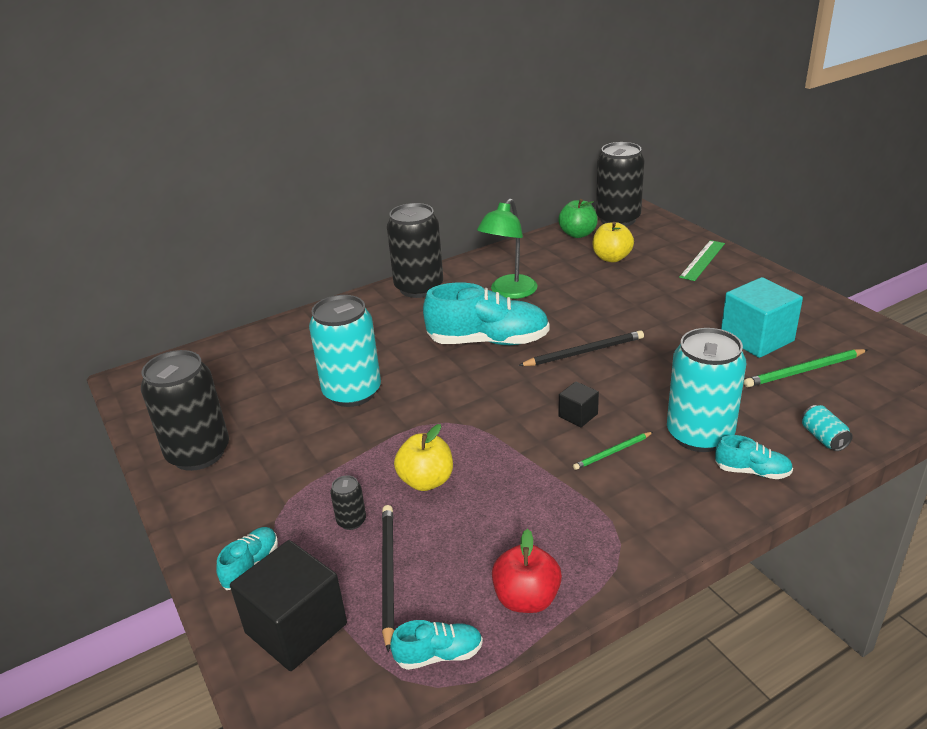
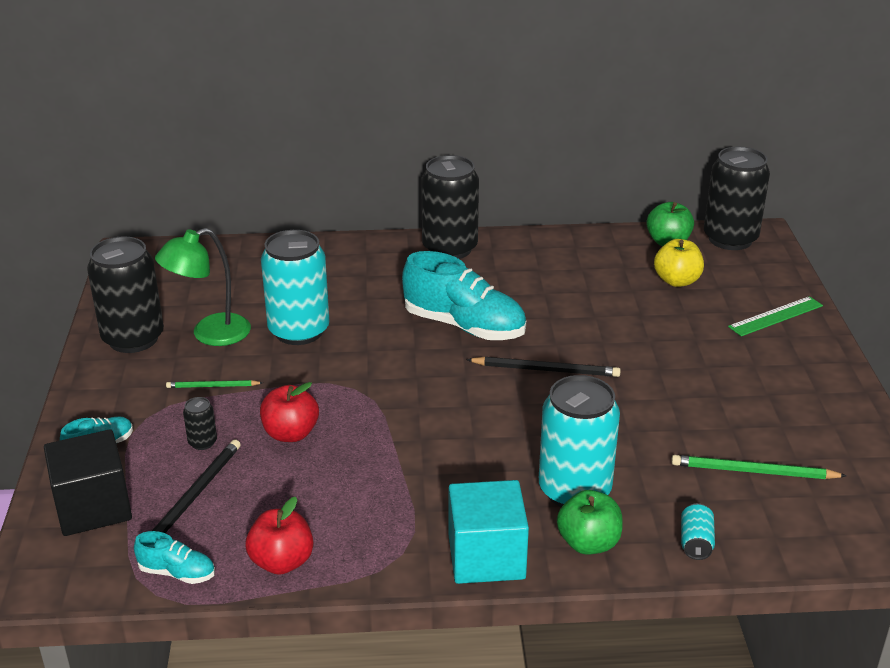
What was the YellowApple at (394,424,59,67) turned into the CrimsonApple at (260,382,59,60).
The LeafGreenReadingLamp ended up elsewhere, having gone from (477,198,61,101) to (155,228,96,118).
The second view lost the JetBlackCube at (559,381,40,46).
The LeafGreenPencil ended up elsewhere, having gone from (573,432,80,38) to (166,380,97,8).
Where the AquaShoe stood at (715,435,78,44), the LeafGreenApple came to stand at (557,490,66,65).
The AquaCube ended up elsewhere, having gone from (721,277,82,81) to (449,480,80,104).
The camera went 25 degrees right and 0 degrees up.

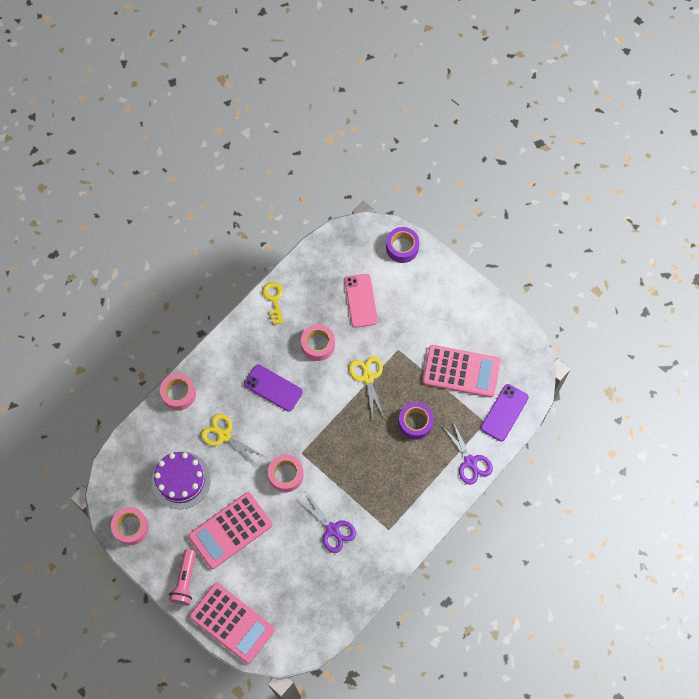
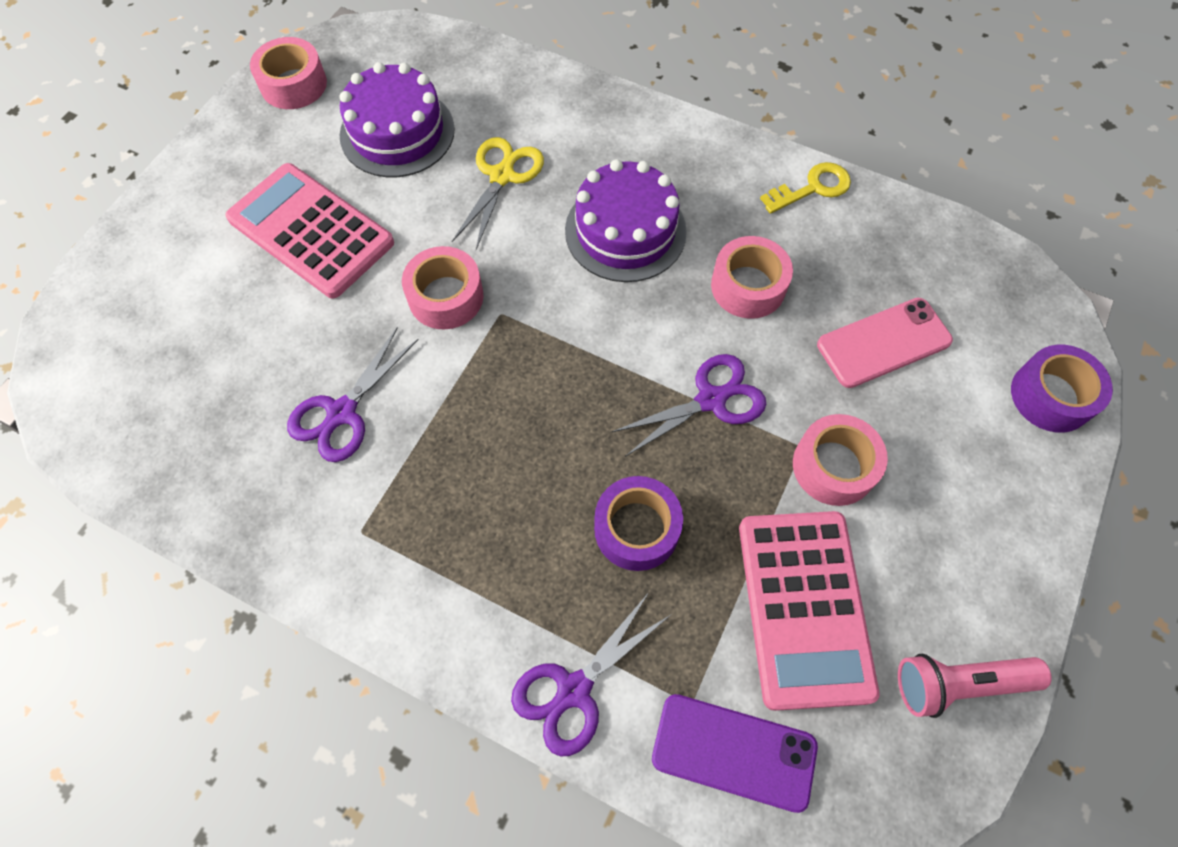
The RosePinkRollOfTape ended up elsewhere, having gone from (160,373,36,38) to (793,414,95,92).
The RosePinkPocketTorch ended up elsewhere, having gone from (169,549,27,57) to (898,654,154,64).
The second view lost the RosePinkCalculator at (189,583,86,81).
Where the PurplePhone stood at (244,364,59,48), the PurpleLayerCake came to stand at (565,159,122,123).
What was the YellowPairOfScissors at (349,356,35,64) turned into the PurplePairOfScissors at (612,354,154,103).
The camera went 75 degrees right and 5 degrees down.

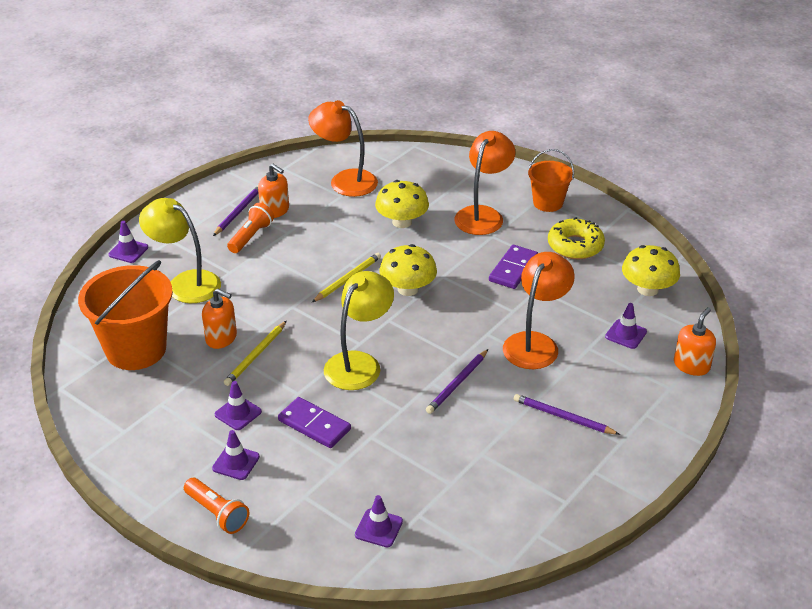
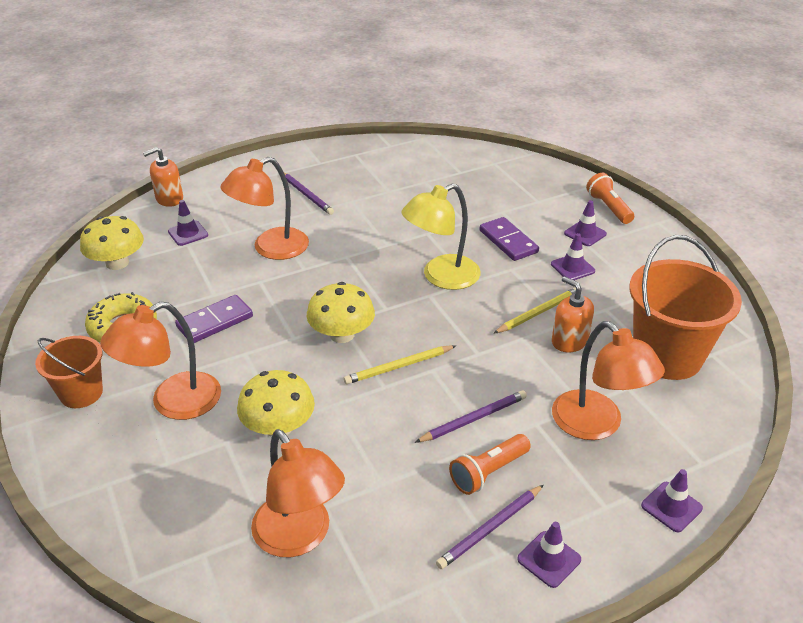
What was the YellowReadingLamp at (139,198,82,105) turned into the OrangeReadingLamp at (552,321,113,119).
The second view lost the OrangeSoapDispenser at (258,164,31,54).
The PurpleSafetyCone ended up elsewhere, having gone from (355,495,48,52) to (517,522,64,66).
The PurplePencil ended up elsewhere, having gone from (426,349,62,65) to (415,390,112,53).
The camera went 155 degrees left and 0 degrees up.

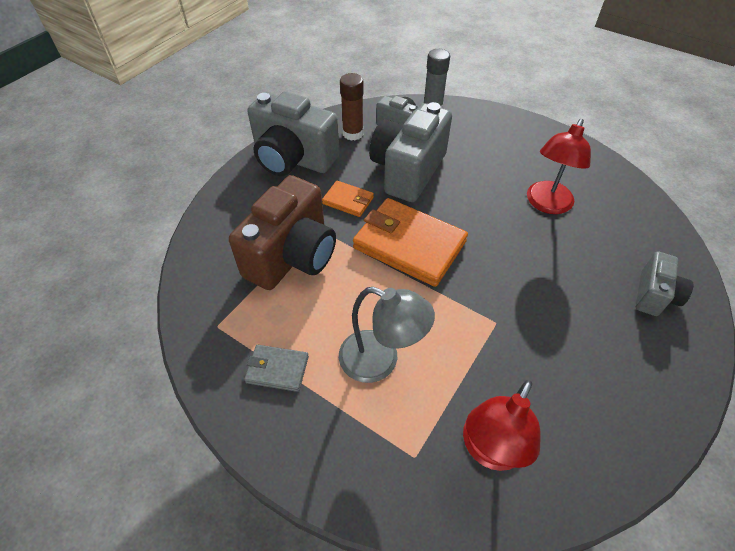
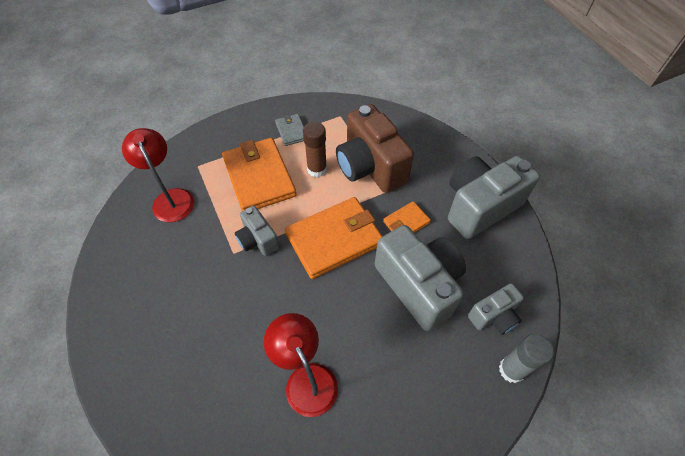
The GreyWallet at (244,345,65,47) ended up facing another way, 60 degrees counterclockwise from before.
Where the GreyReadingLamp stood at (339,287,96,96), the OrangeWallet came to stand at (222,138,75,73).
The DarkBrownGlue ended up elsewhere, having gone from (340,73,24,68) to (303,122,24,55).
The GreyPhotoCamera ended up elsewhere, having gone from (636,251,57,65) to (235,206,44,50).
The camera went 120 degrees right and 5 degrees up.

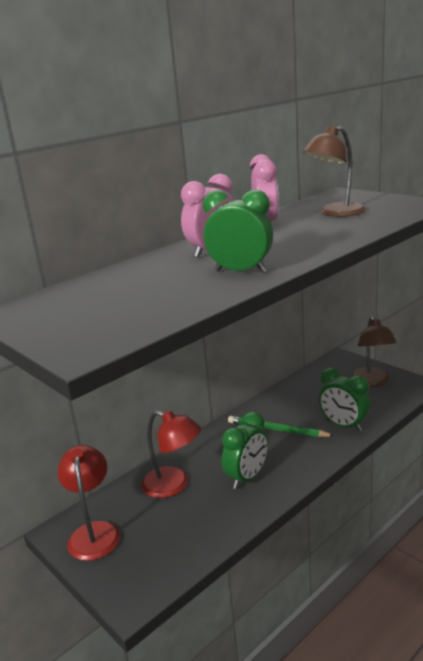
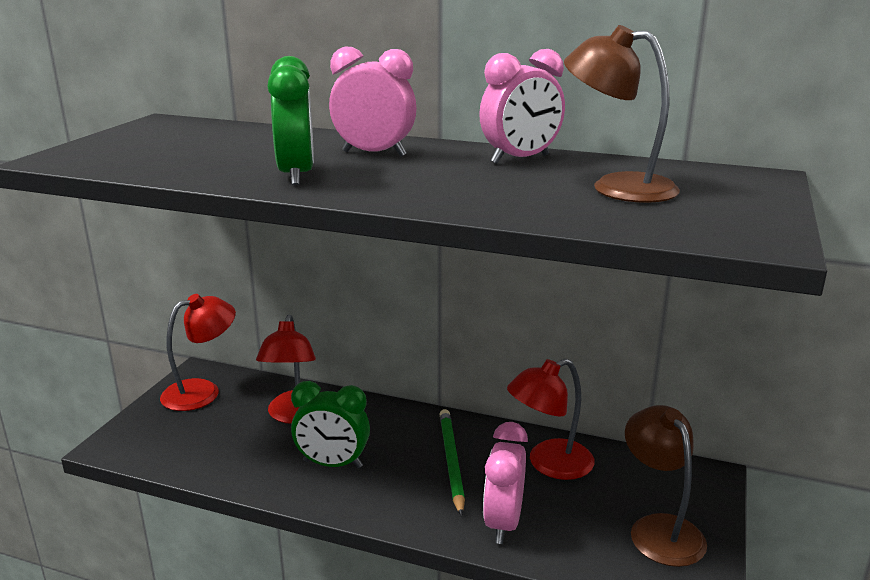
What was the LeafGreenClock at (319,368,51,64) turned into the RosePinkClock at (483,422,45,122).
The DarkBrownReadingLamp at (350,316,47,71) ended up facing another way, 105 degrees clockwise from before.
The second view gained the CrimsonReadingLamp at (507,359,88,121).
The camera went 60 degrees right and 0 degrees up.

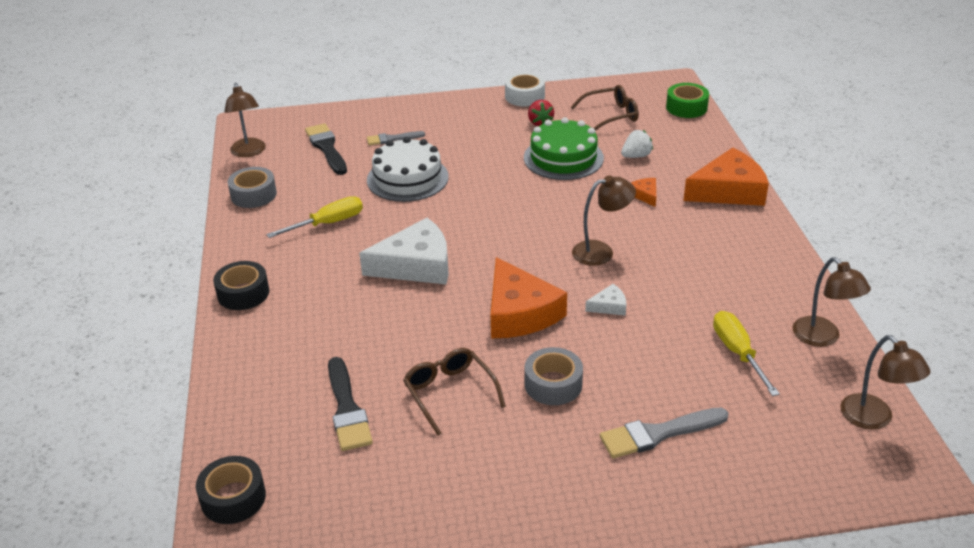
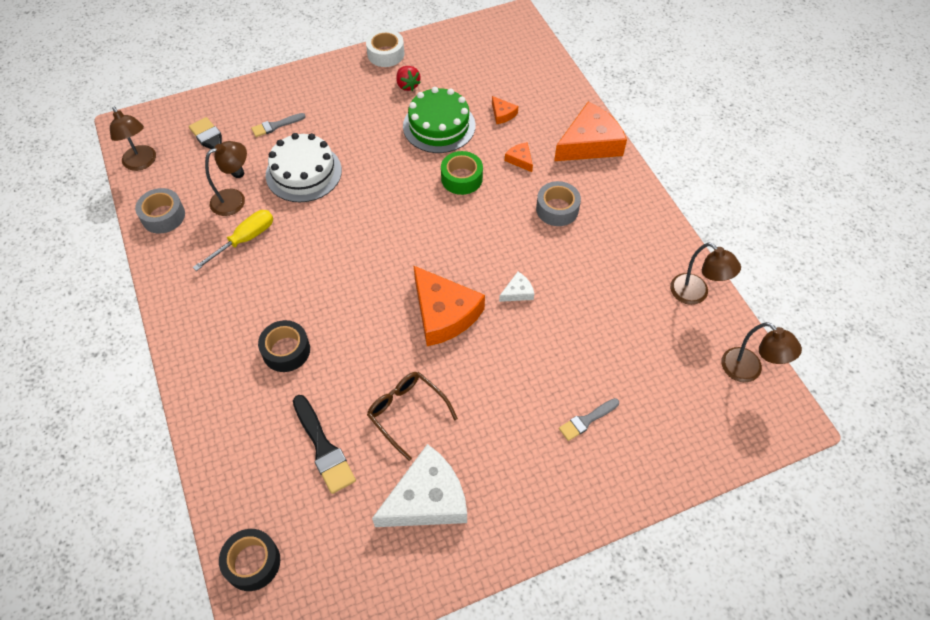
The JetBlackRollOfTape ended up elsewhere, having gone from (213,261,56,49) to (258,320,52,52).
The PureWhitePieceOfCheese ended up elsewhere, having gone from (359,218,90,66) to (372,444,95,83).
The GreyRollOfTape ended up elsewhere, having gone from (525,347,58,58) to (536,181,45,45).
The second view lost the DarkBrownGlasses at (571,85,68,46).
The DarkBrownReadingLamp ended up elsewhere, having gone from (572,175,64,91) to (205,141,42,75).
The size of the GreyPaintbrush at (600,407,129,51) changed by a factor of 0.62.
Where the PureWhiteStrawberry stood at (621,130,32,28), the OrangePieceOfCheese came to stand at (492,96,26,28).
The LeafGreenRollOfTape ended up elsewhere, having gone from (666,83,43,35) to (441,151,42,44).
The second view lost the YellowScrewdriver at (713,311,67,85).
The camera went 15 degrees left and 20 degrees up.

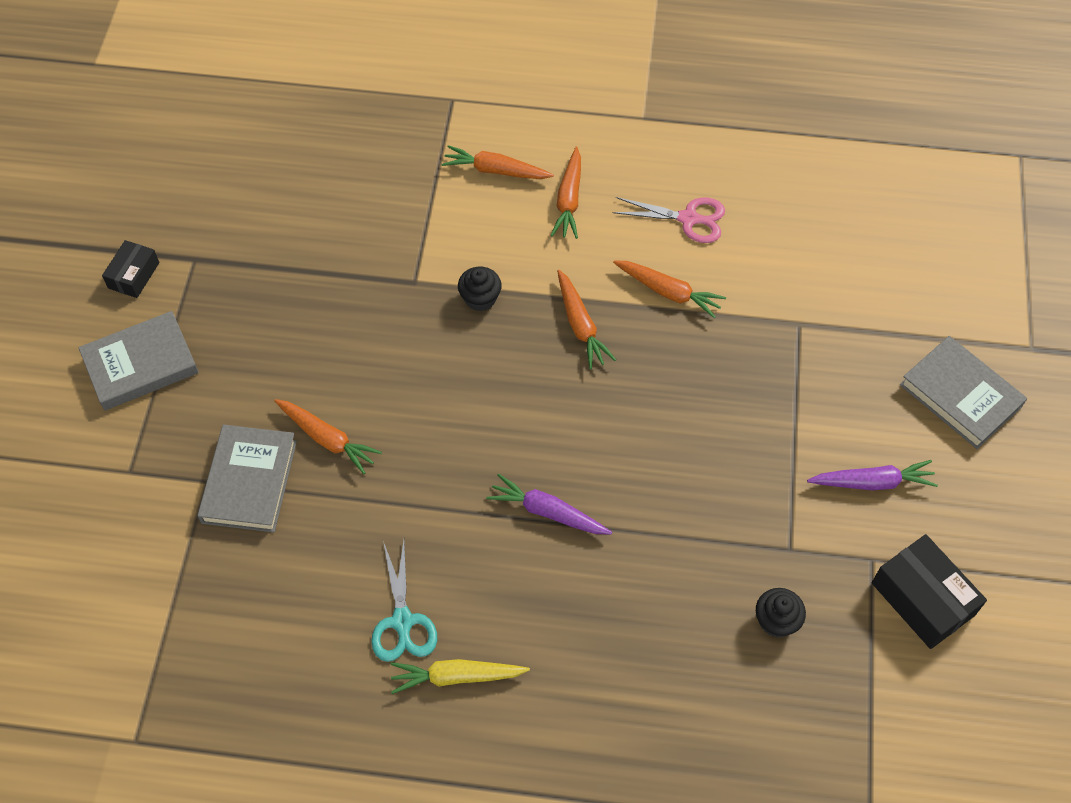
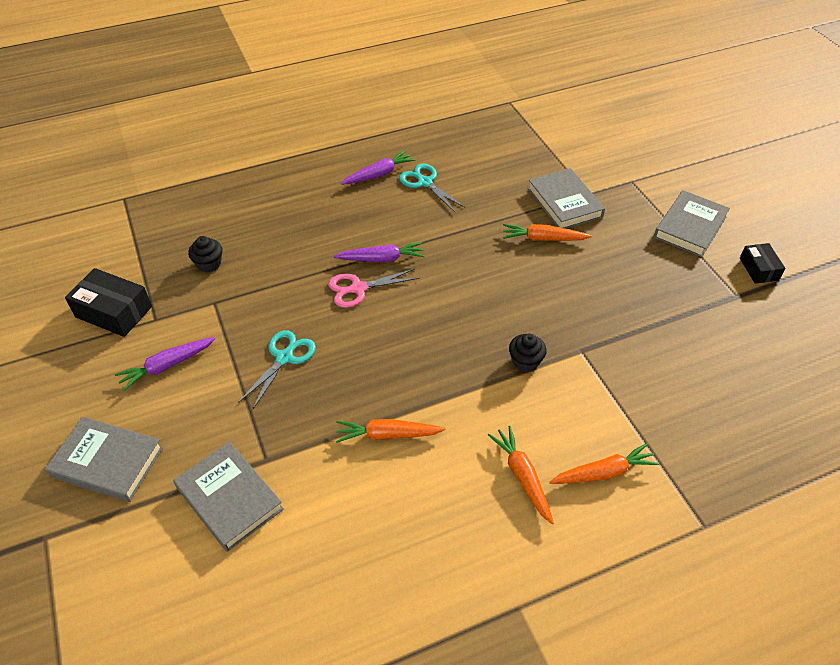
What was the YellowToyCarrot at (391,659,139,35) turned into the PurpleToyCarrot at (341,150,74,35).
The second view lost the OrangeToyCarrot at (557,270,59,99).
The RosePinkPairOfScissors ended up elsewhere, having gone from (612,197,113,46) to (328,269,92,39).
The second view gained the GreyHardback at (173,442,111,110).
The second view gained the AquaPairOfScissors at (238,330,78,80).
The camera went 150 degrees right and 10 degrees down.

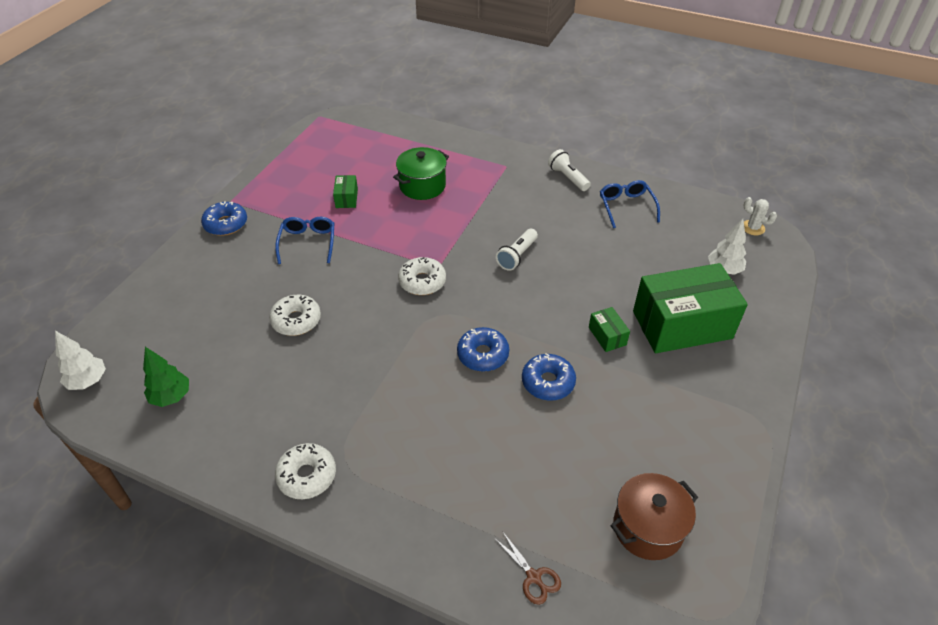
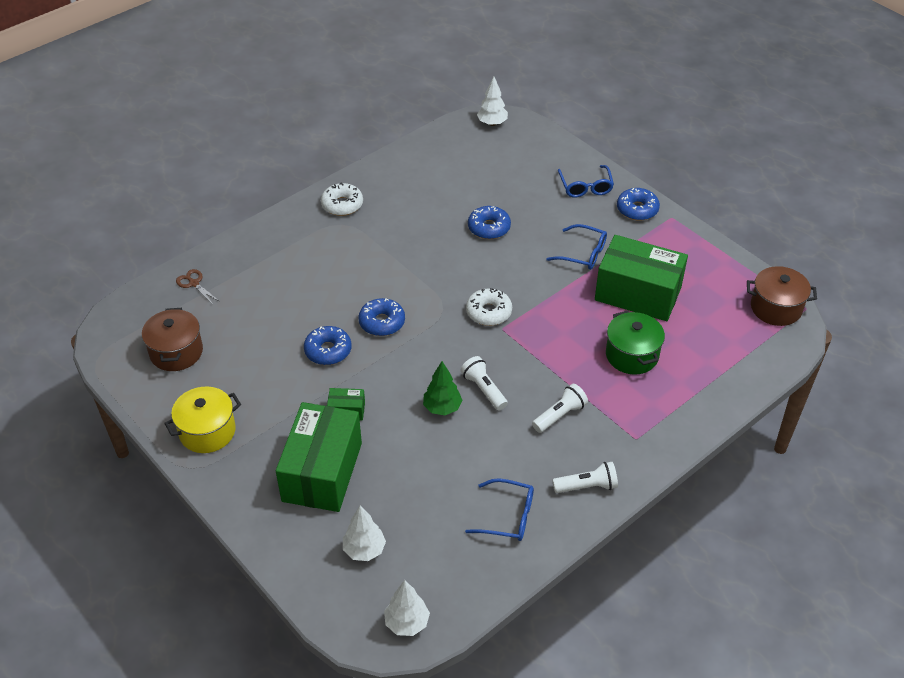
The LeafGreenFirTree ended up elsewhere, having gone from (143,347,46,60) to (423,361,39,54).
What was the PureWhiteDonut at (269,295,52,41) turned into the RoyalBlueDonut at (468,206,43,33).
The size of the LeafGreenBox at (333,175,25,33) changed by a factor of 2.40.
The DarkBrownPairOfScissors at (494,531,67,74) ended up facing another way, 60 degrees clockwise from before.
Where the PureWhitePricklyPlant stood at (744,197,33,38), the PureWhiteFirTree came to stand at (384,580,46,56).
The second view gained the YellowCookingPot at (164,386,77,67).
The second view gained the PureWhitePocketTorch at (532,384,56,49).
The second view gained the RoyalBlueGlasses at (558,165,56,32).
The second view gained the DarkBrownCookingPot at (747,266,70,60).
The camera went 115 degrees right and 0 degrees up.

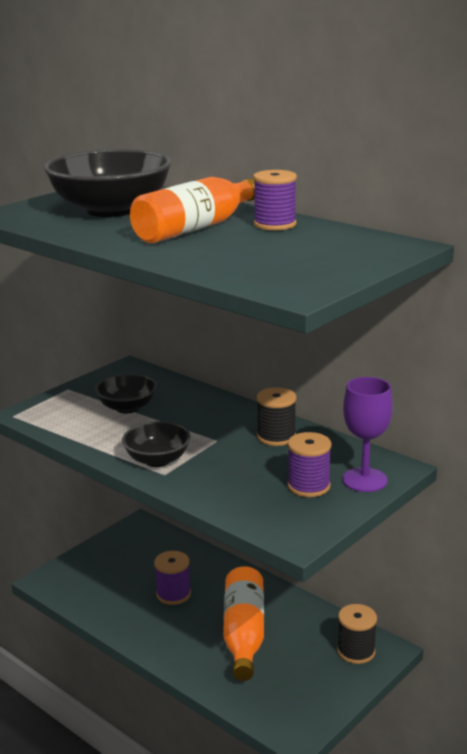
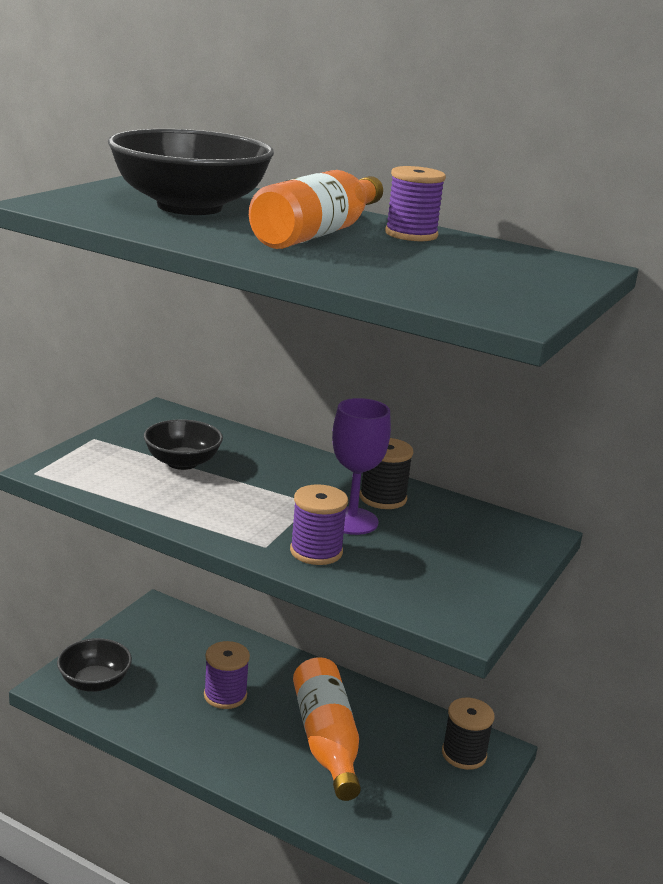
The JetBlackBowl ended up elsewhere, having gone from (122,421,69,46) to (57,638,75,54).
The PurpleSpool ended up elsewhere, having gone from (287,432,45,65) to (290,484,58,81).
The PurpleChalice ended up elsewhere, having gone from (342,377,51,115) to (332,398,59,137).
The camera went 15 degrees left and 0 degrees up.

